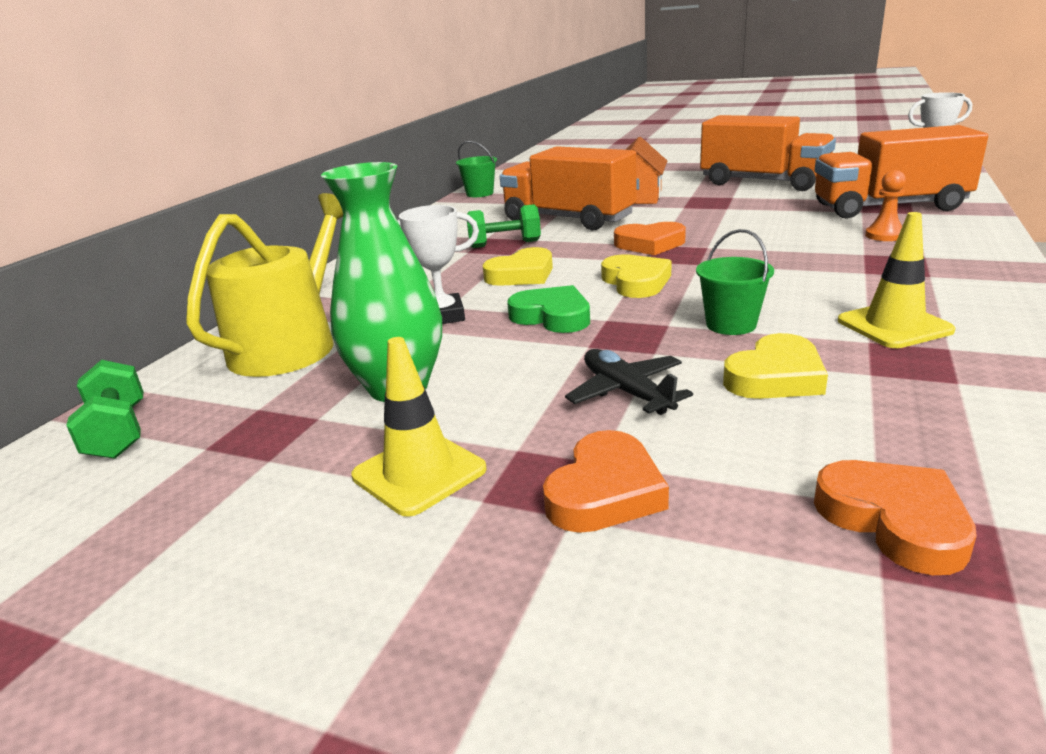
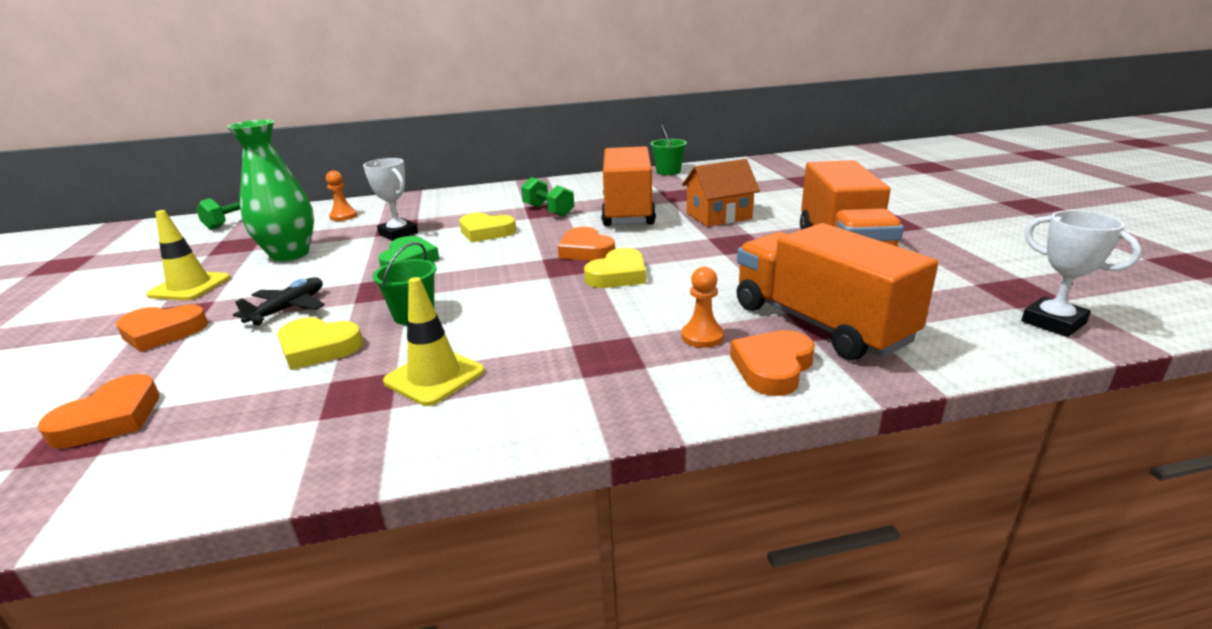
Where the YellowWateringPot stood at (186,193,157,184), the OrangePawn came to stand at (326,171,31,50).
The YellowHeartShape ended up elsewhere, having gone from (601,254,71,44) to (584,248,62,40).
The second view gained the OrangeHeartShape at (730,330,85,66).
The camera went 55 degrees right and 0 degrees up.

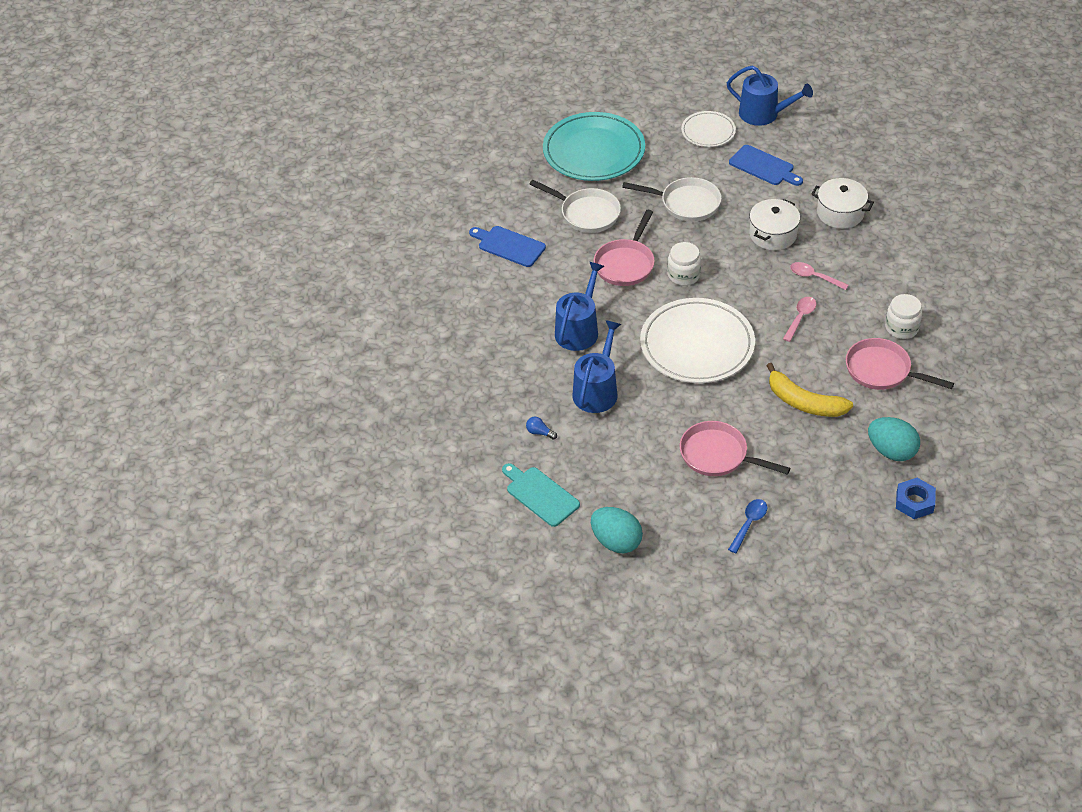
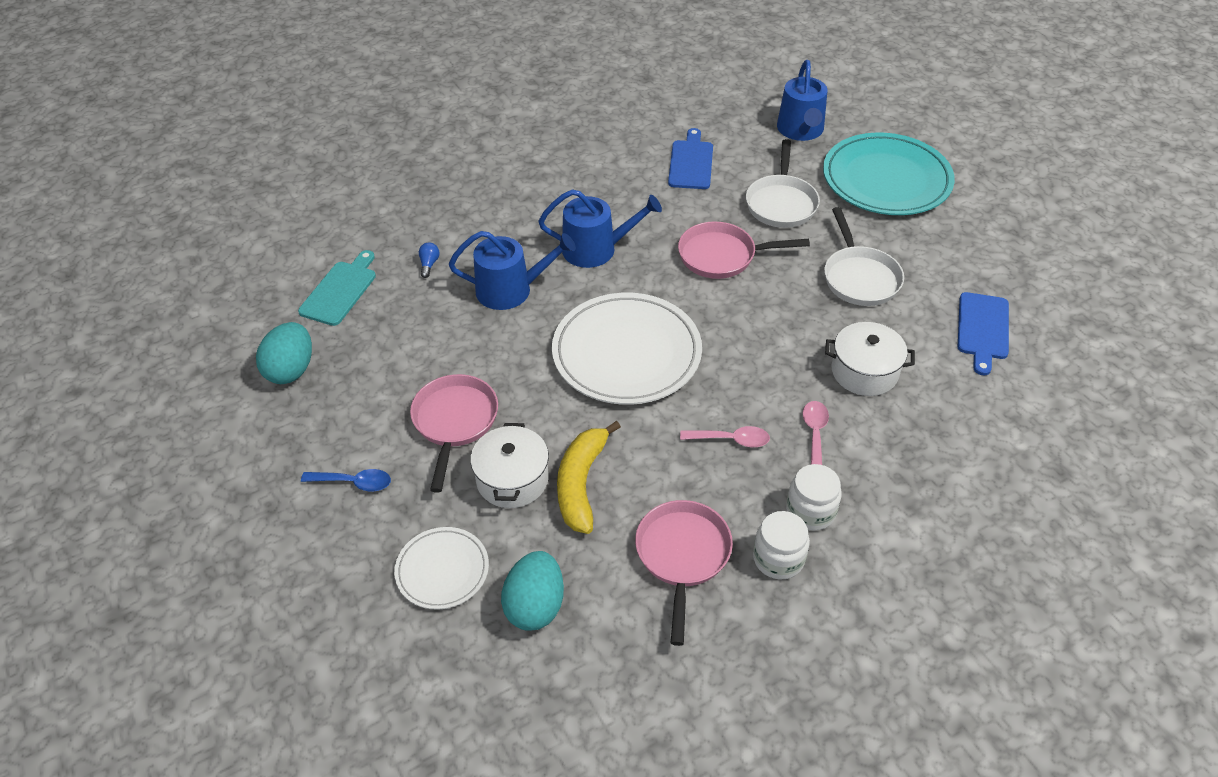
The PureWhiteJamJar ended up elsewhere, having gone from (667,242,34,44) to (786,464,56,67).
The PureWhiteDinnerPlate ended up elsewhere, having gone from (681,111,55,36) to (394,527,95,83).
The RoyalBlueWateringPot ended up elsewhere, having gone from (727,65,86,61) to (777,60,50,81).
The PureWhiteCookingPot ended up elsewhere, having gone from (811,178,63,51) to (470,423,79,85).
The second view lost the RoyalBlueNut at (896,478,40,41).
The camera went 65 degrees right and 0 degrees up.

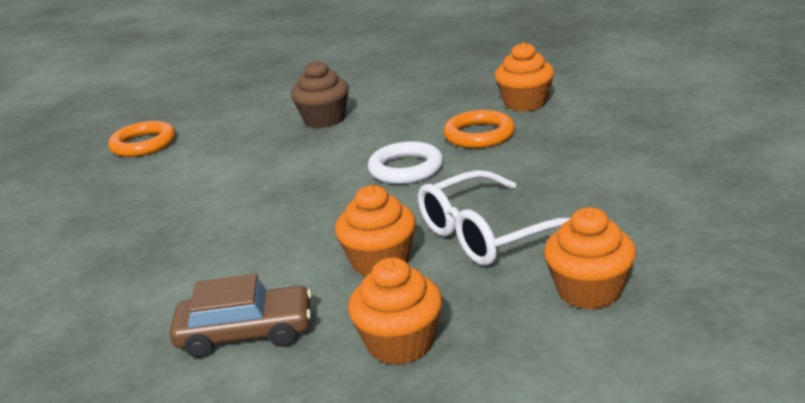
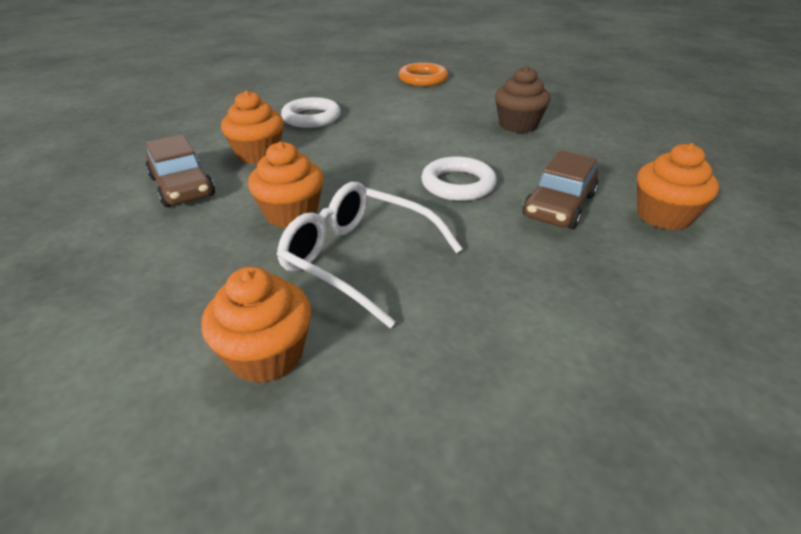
The OrangeMuffin ended up elsewhere, having gone from (348,257,95,108) to (221,90,63,74).
Where the OrangeHoop stood at (443,110,72,38), the DarkBrownAutomobile came to stand at (523,150,76,79).
The second view gained the PureWhiteHoop at (281,97,60,31).
The camera went 60 degrees right and 10 degrees up.

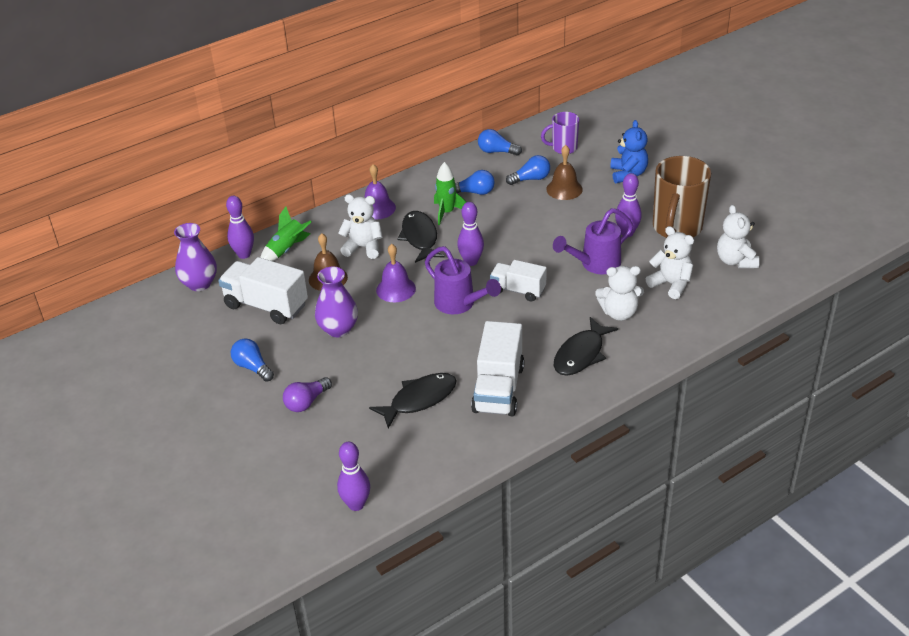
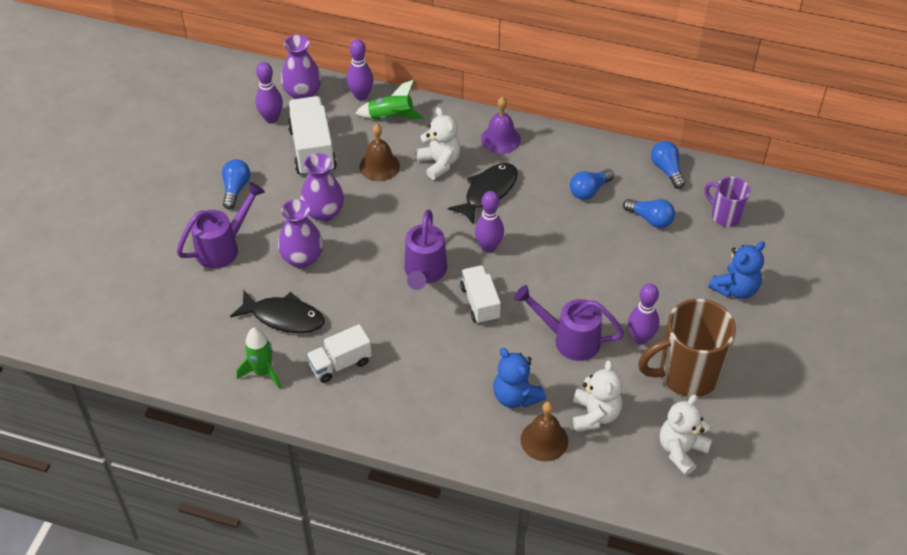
Where the PurpleLightbulb stood at (283,377,49,35), the PurpleWateringPot came to stand at (177,182,88,87).
The PurpleTenpin ended up elsewhere, having gone from (337,442,33,69) to (255,62,28,61).
The second view lost the PurpleBell at (376,244,40,58).
The LeafGreenRocket ended up elsewhere, having gone from (434,162,32,63) to (237,327,44,62).
The RoyalBlueLightbulb at (455,170,40,25) ended up facing another way, 90 degrees clockwise from before.
The size of the PureWhiteToyTruck at (471,321,54,95) changed by a factor of 0.64.
The DarkBrownBell ended up elsewhere, having gone from (546,145,37,55) to (520,402,48,59).
The second view lost the JetBlackFishFigure at (554,317,64,59).
What was the PureWhiteStuffedBear at (595,266,49,55) turned into the RoyalBlueStuffedBear at (493,348,53,60).
The second view gained the PurpleTallVase at (278,199,45,69).
The camera went 50 degrees right and 10 degrees up.

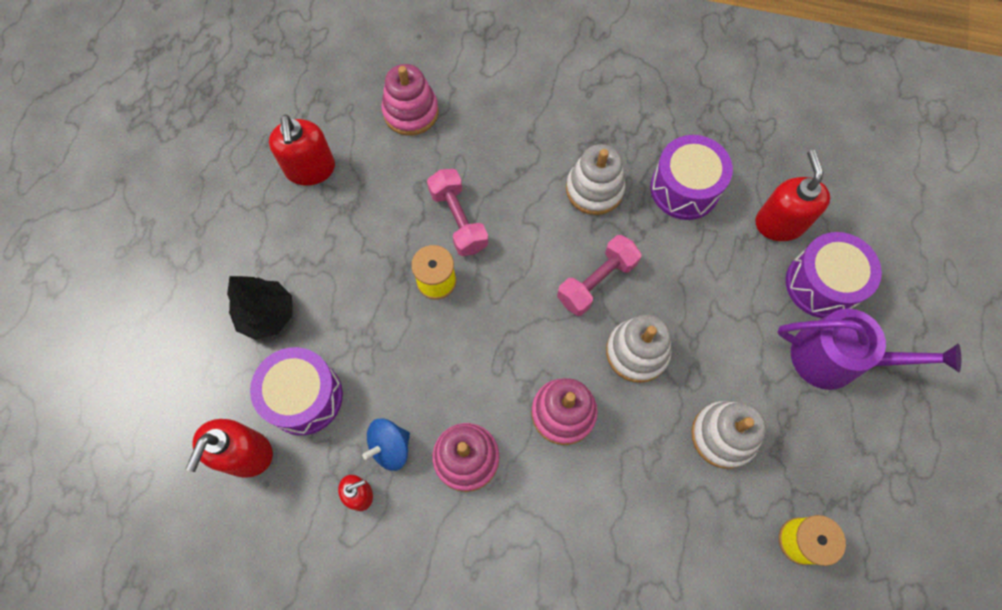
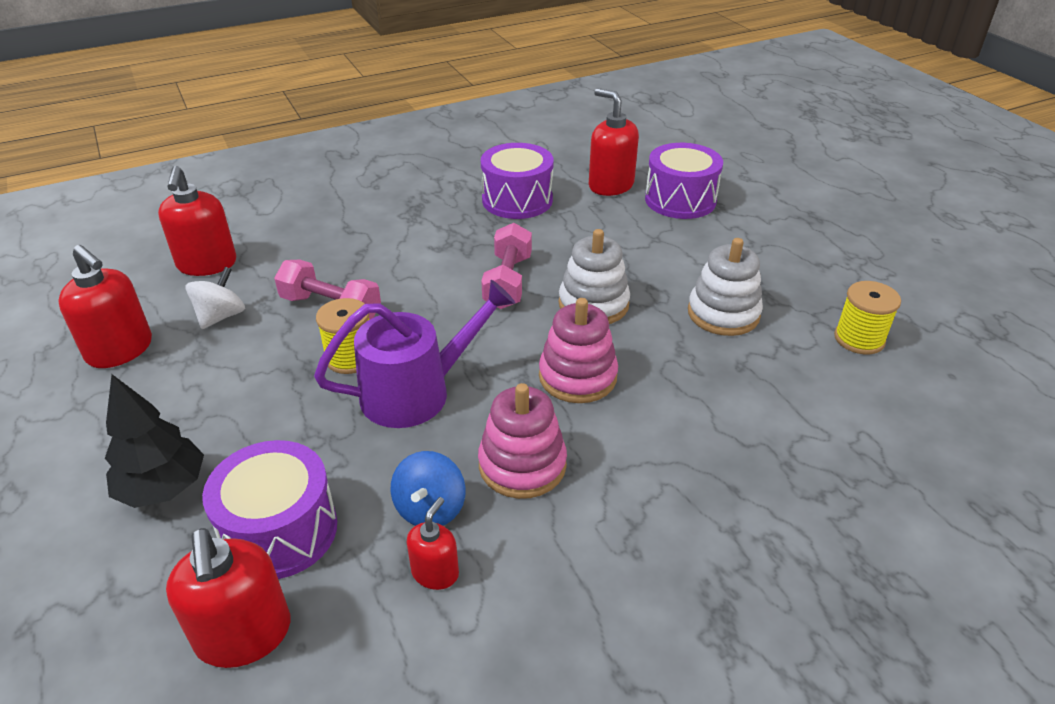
Where the RosePinkStackingToy stood at (382,64,57,72), the CrimsonSoapDispenser came to stand at (158,166,78,110).
The second view lost the PureWhiteStackingToy at (566,144,59,71).
The PurpleWateringPot ended up elsewhere, having gone from (777,308,184,82) to (314,280,201,148).
The second view gained the PureWhiteSpinningTop at (186,267,59,62).
The camera went 40 degrees left and 30 degrees down.

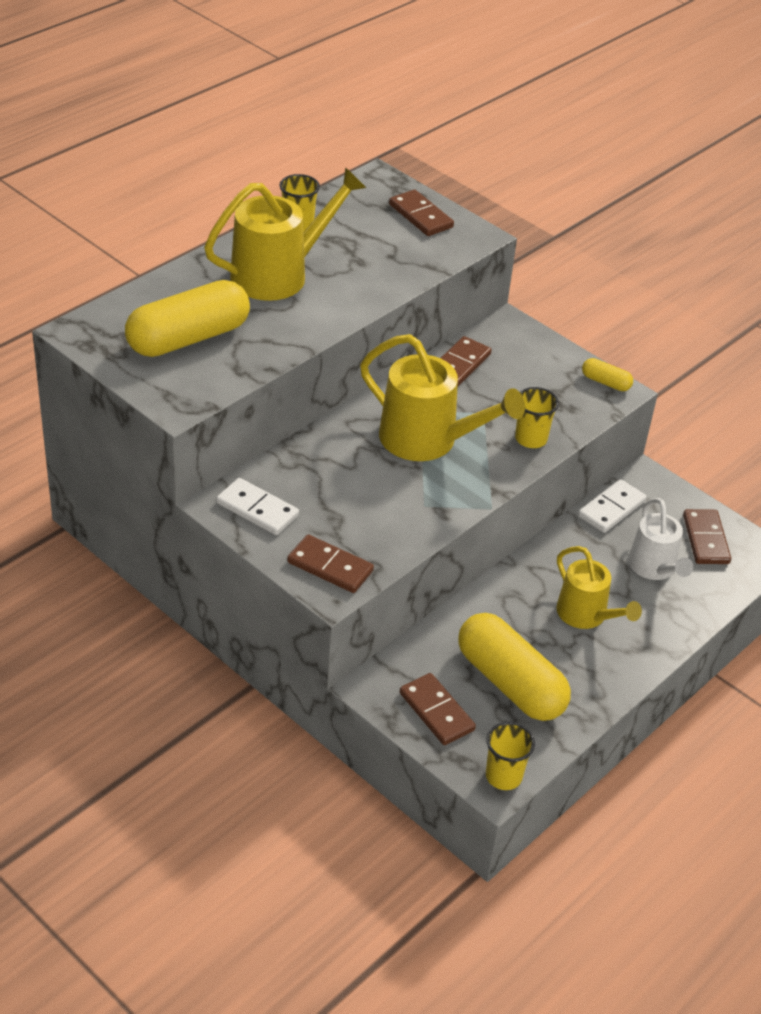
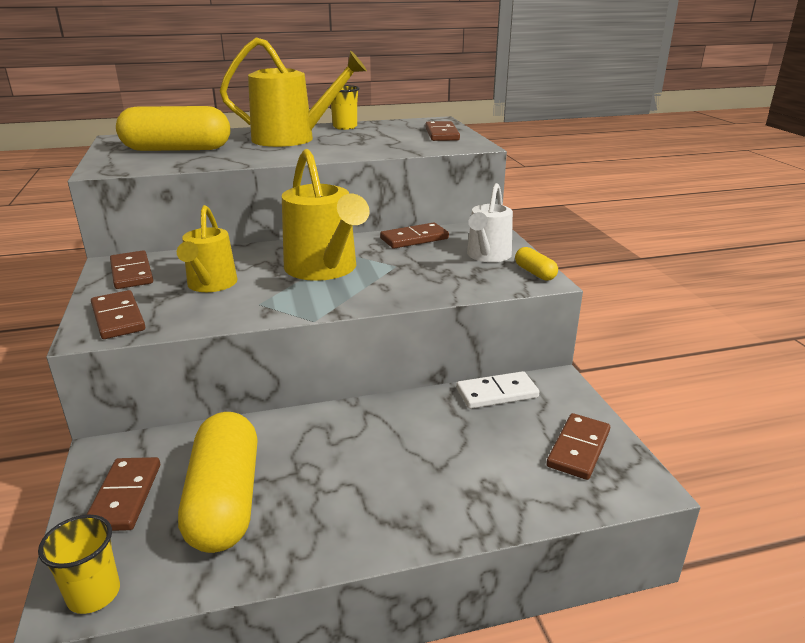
What was the PureWhiteDominoTile at (217,478,82,57) turned into the DarkBrownDominoTile at (110,251,43,38).
The second view lost the YellowBeaker at (515,387,44,61).
The YellowWateringPot ended up elsewhere, having gone from (556,546,86,83) to (177,205,60,87).
The PureWhiteWateringPot ended up elsewhere, having gone from (628,498,65,82) to (467,183,46,79).
The camera went 35 degrees right and 15 degrees down.

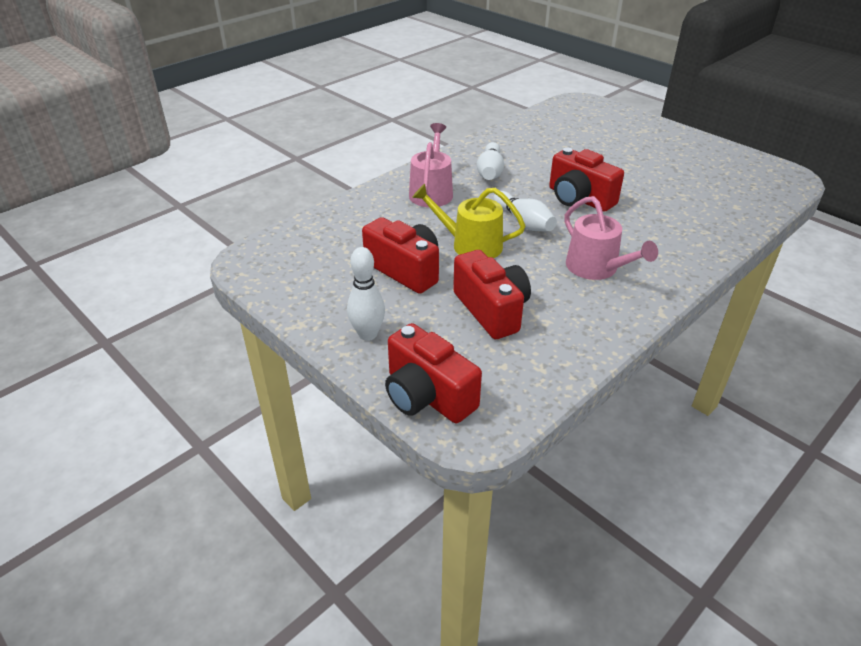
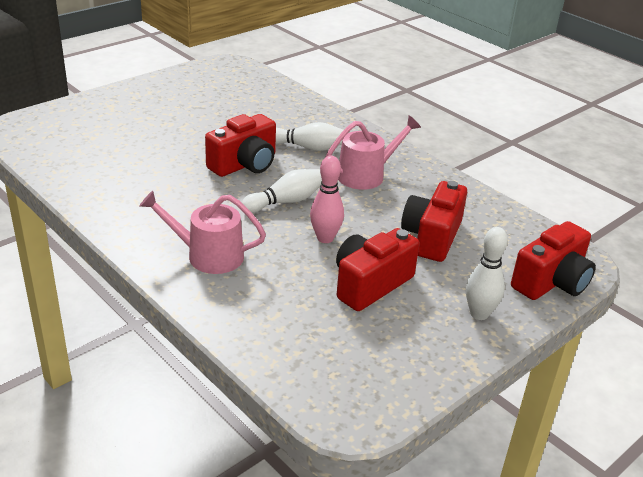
Where the YellowWateringPot stood at (412,184,114,74), the RosePinkTenpin came to stand at (310,155,34,88).
The CrimsonPhotoCamera at (453,250,78,89) ended up facing another way, 45 degrees counterclockwise from before.
The PureWhiteTenpin ended up elsewhere, having gone from (477,142,27,38) to (276,122,68,29).
The camera went 90 degrees left and 5 degrees down.

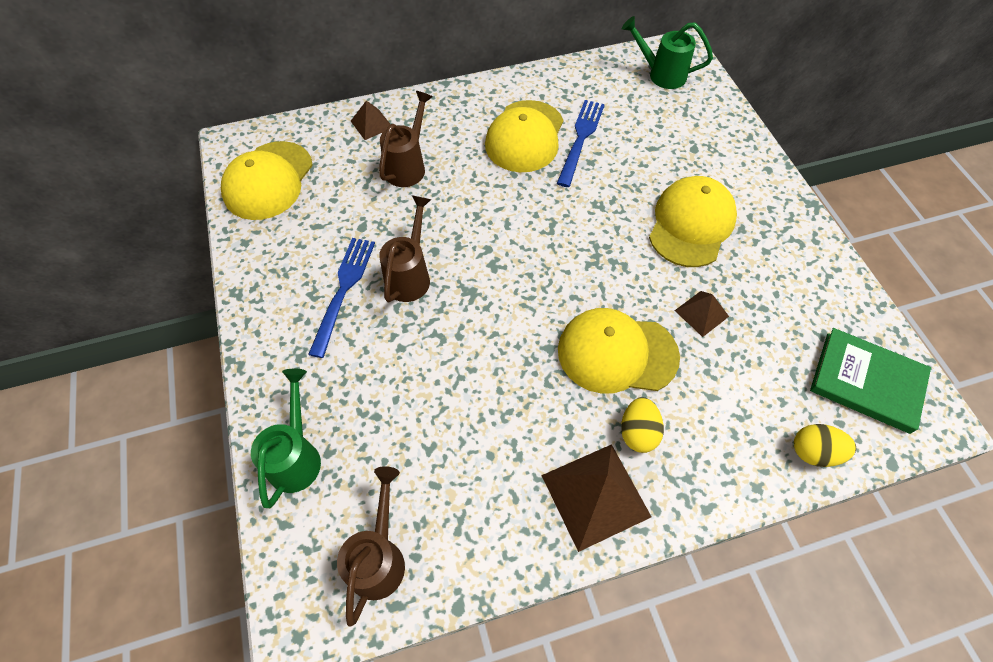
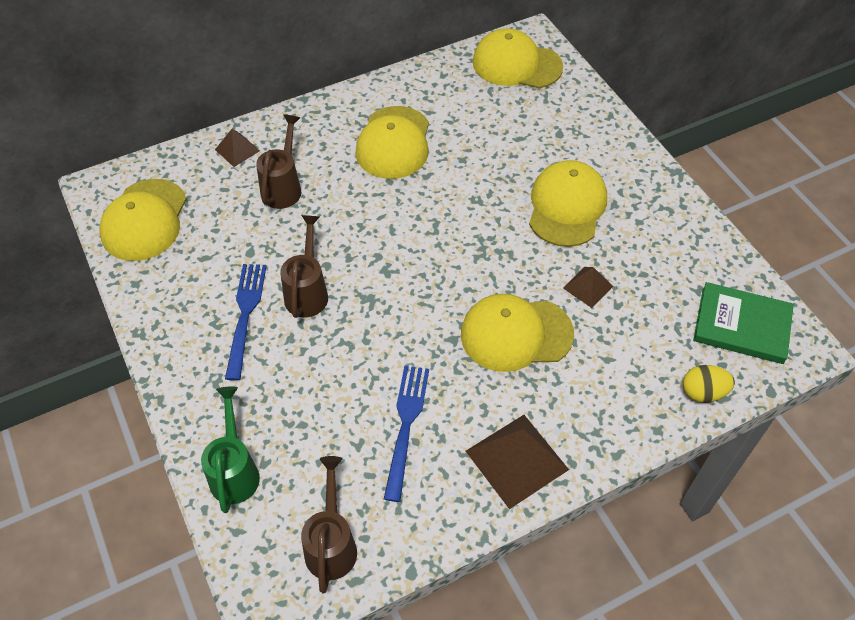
The RoyalBlueTableFork ended up elsewhere, having gone from (557,100,48,87) to (384,365,45,137).
The second view lost the YellowEgg at (621,397,43,56).
Where the LeafGreenWateringPot stood at (622,16,91,73), the YellowPeakedCap came to stand at (473,28,90,60).
The camera went 10 degrees left and 5 degrees down.

